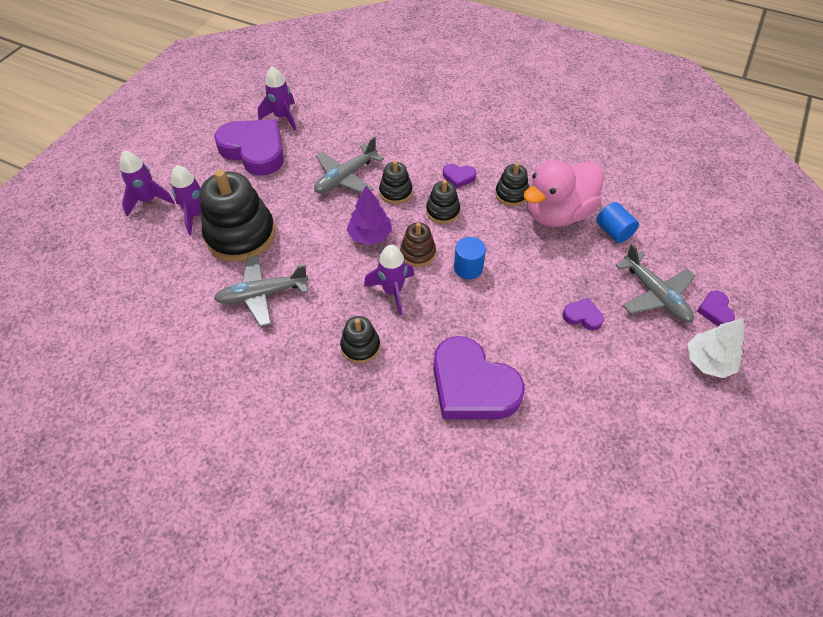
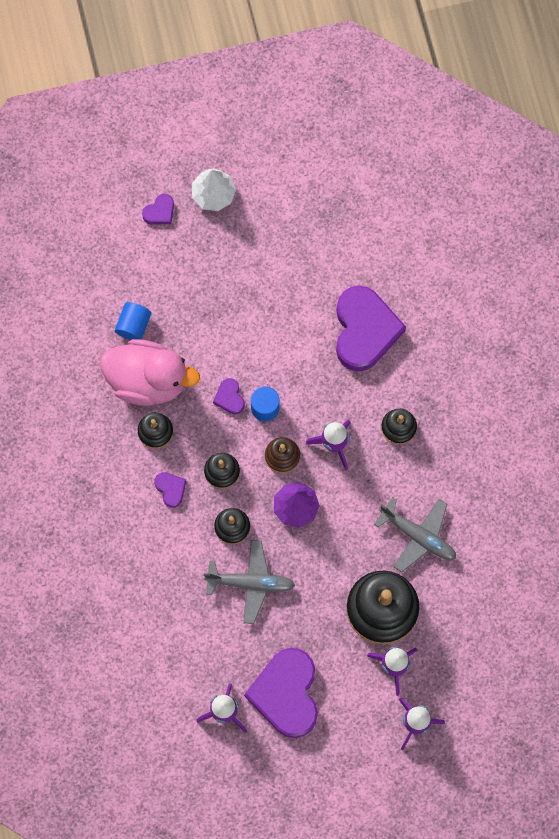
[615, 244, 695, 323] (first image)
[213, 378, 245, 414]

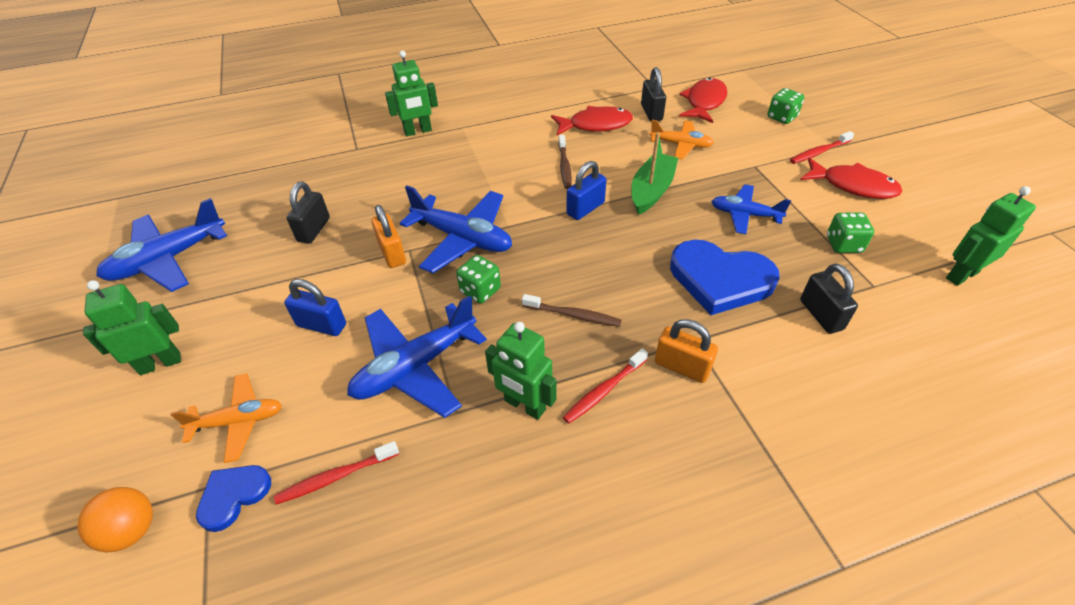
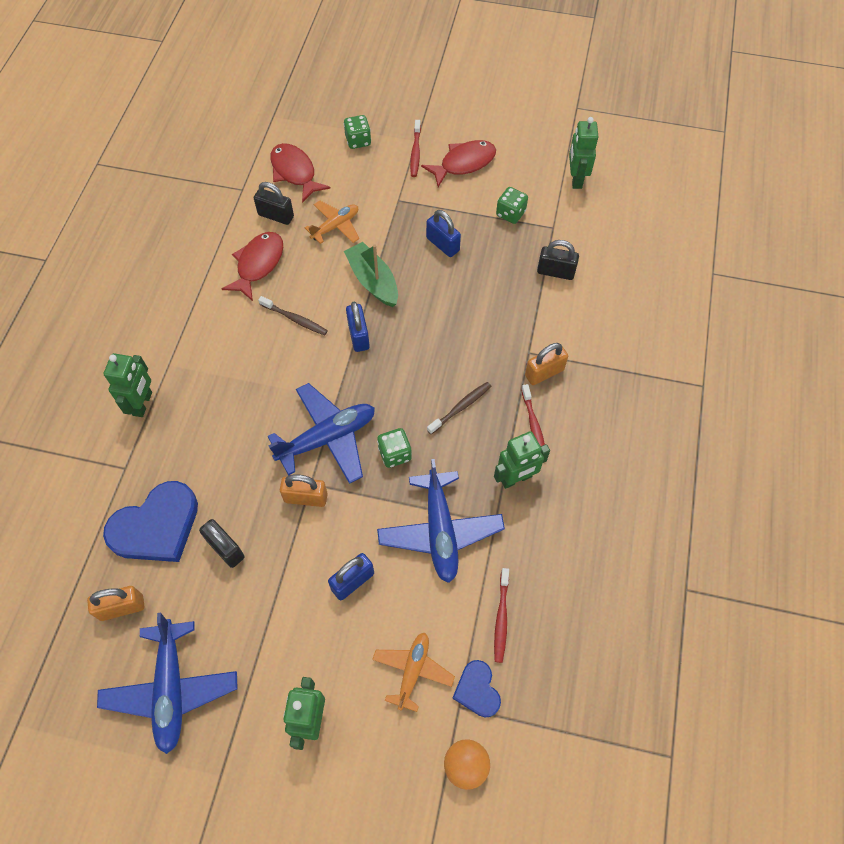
[426, 210, 461, 257]
[103, 481, 198, 562]
[87, 586, 144, 621]

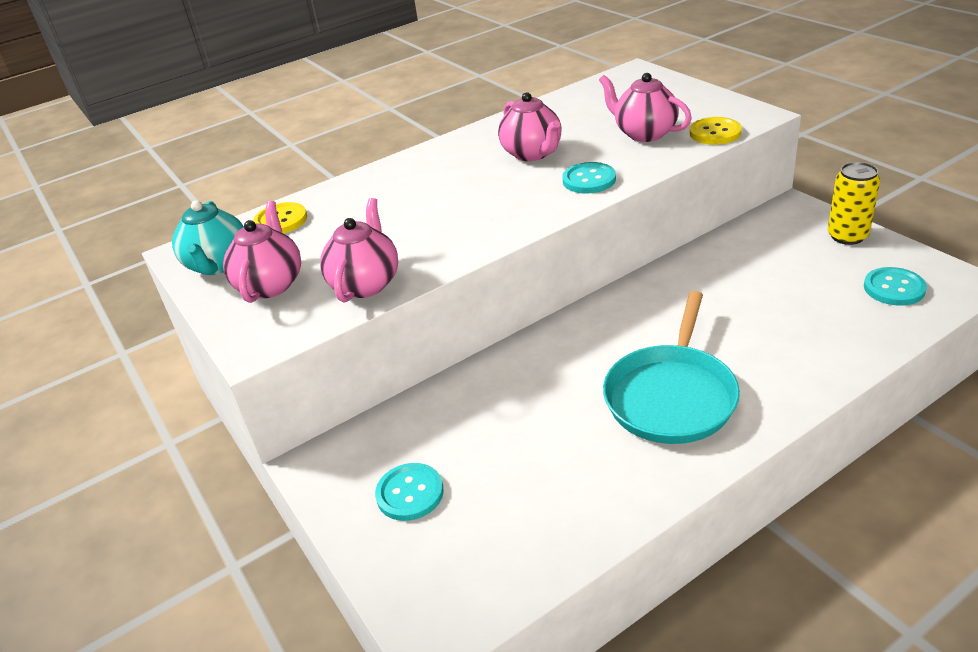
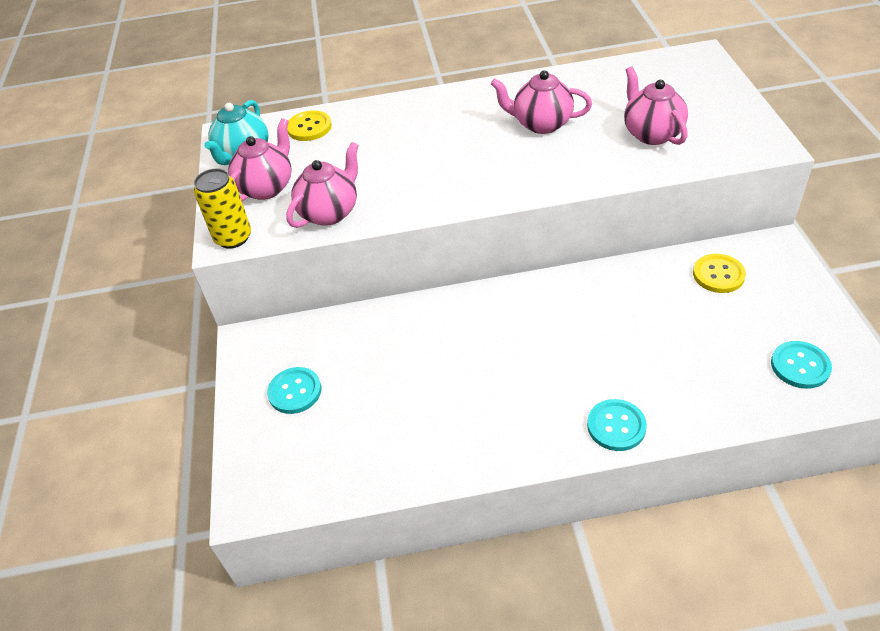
[491, 70, 592, 134]
[693, 254, 746, 293]
[587, 399, 647, 451]
[194, 168, 251, 249]
[603, 291, 740, 444] (first image)

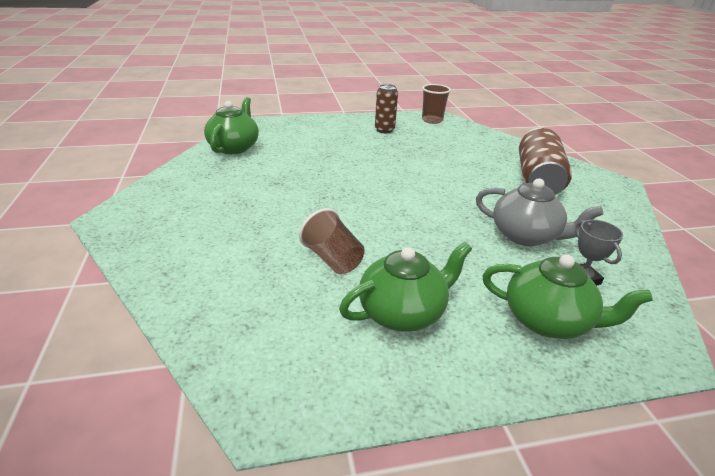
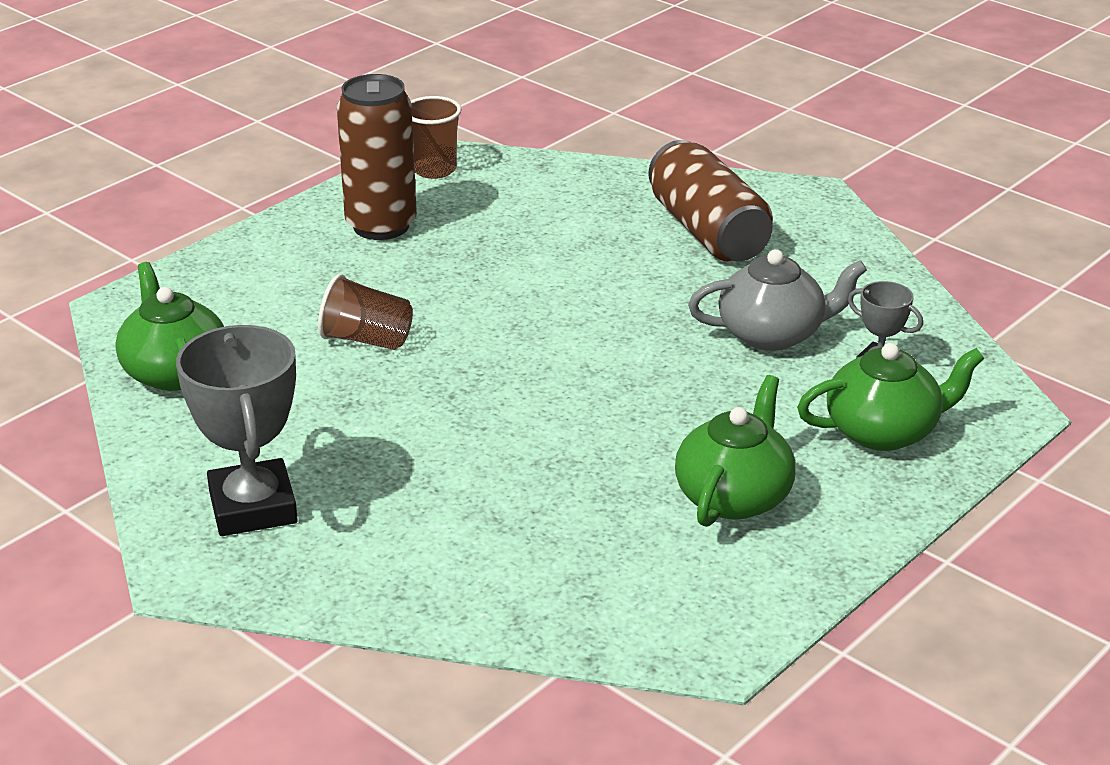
[337, 74, 417, 240]
[318, 274, 413, 350]
[176, 325, 298, 536]

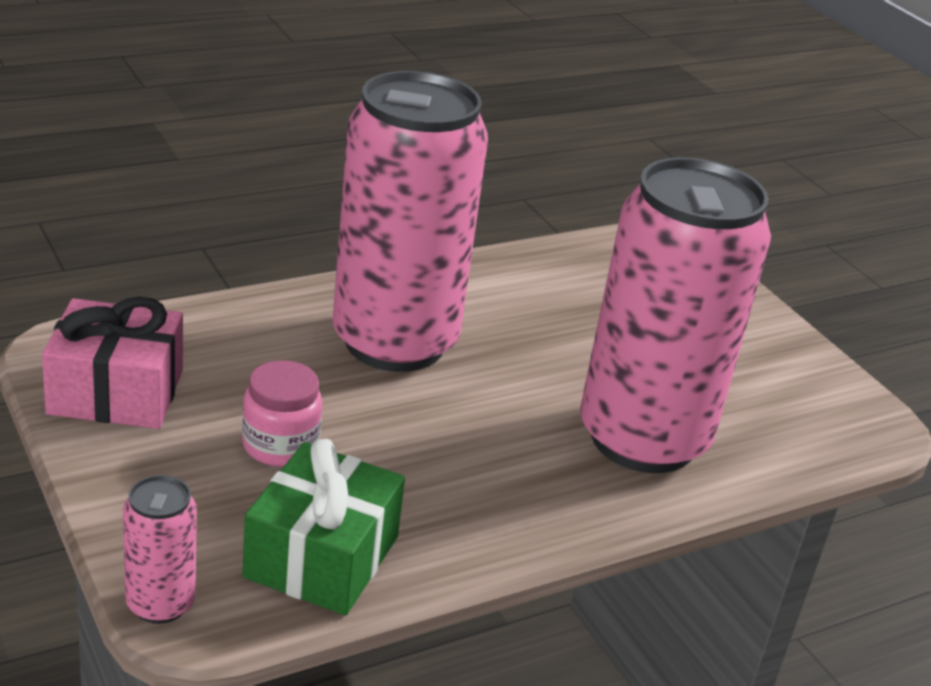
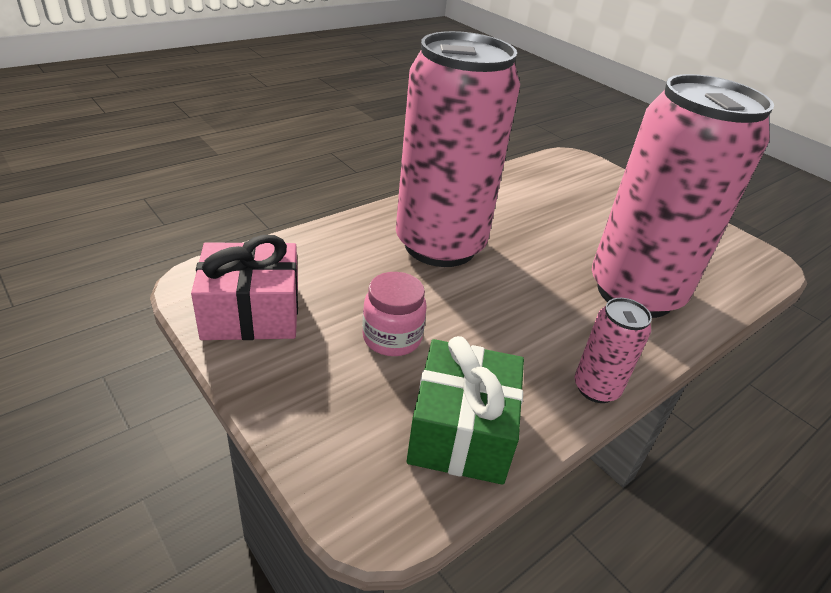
[574, 298, 652, 403]

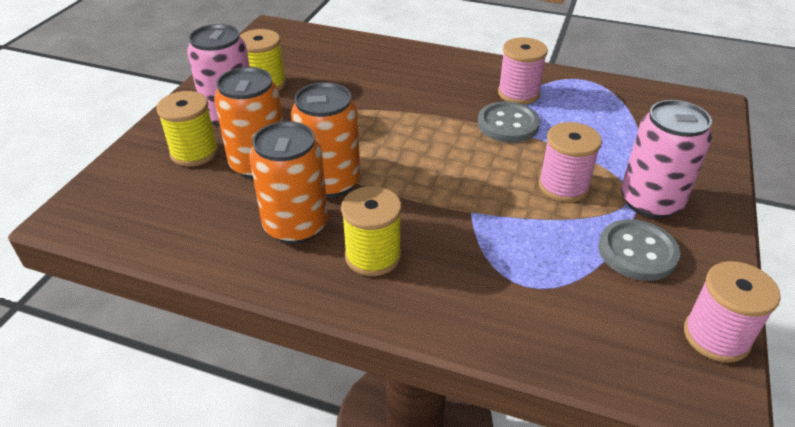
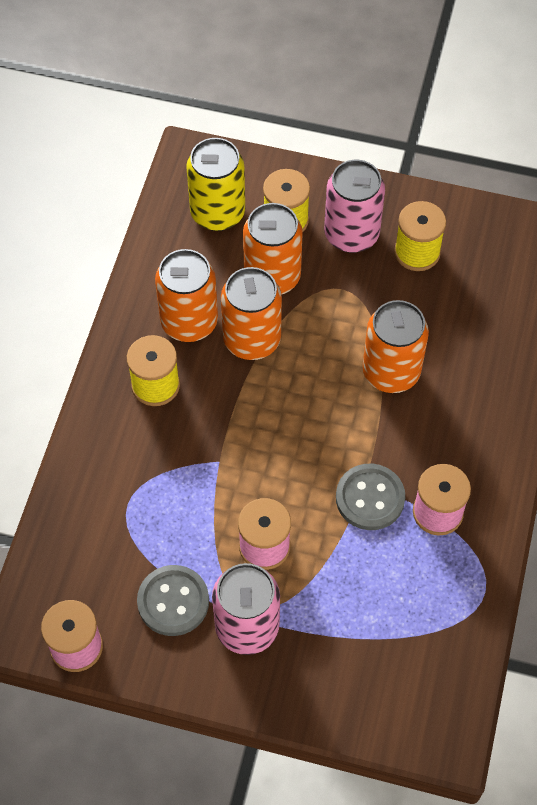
[186, 138, 245, 231]
[362, 300, 429, 393]

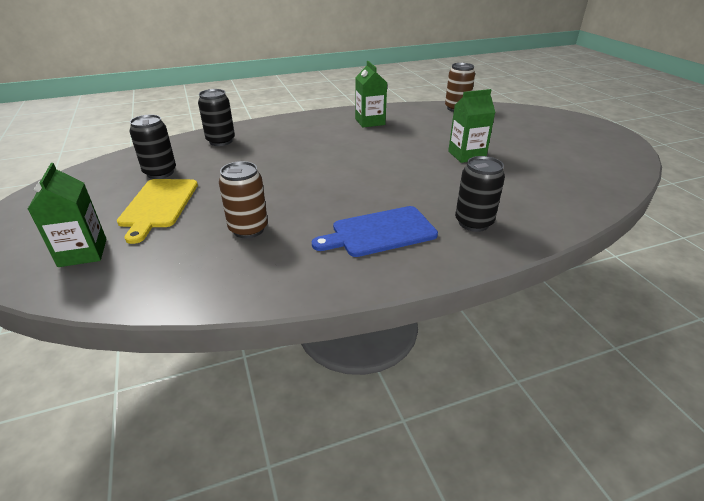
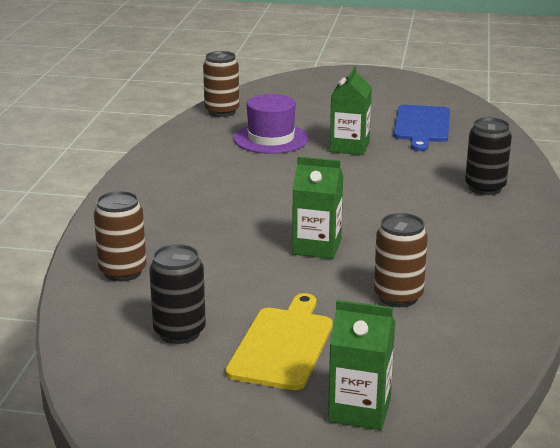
[292, 156, 343, 259]
[94, 191, 146, 281]
[225, 293, 333, 390]
[393, 105, 450, 151]
[234, 94, 309, 154]

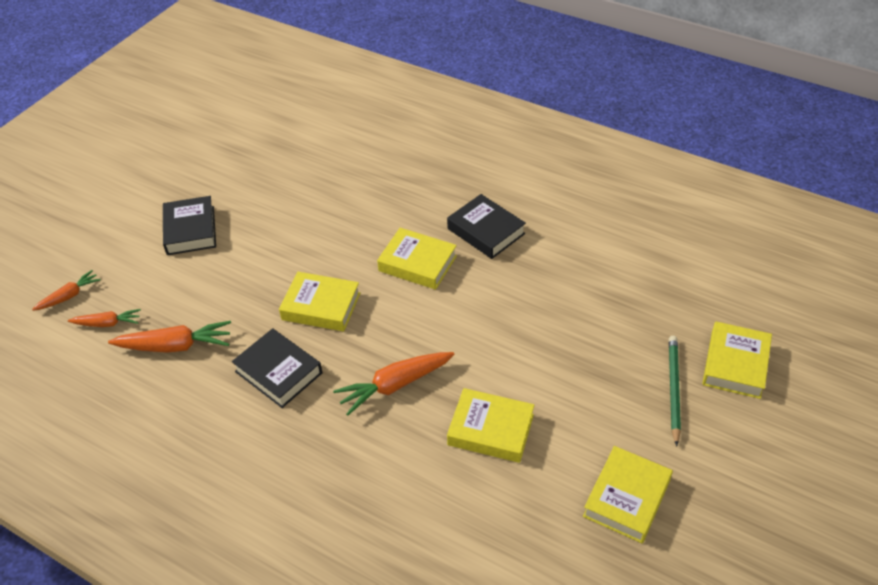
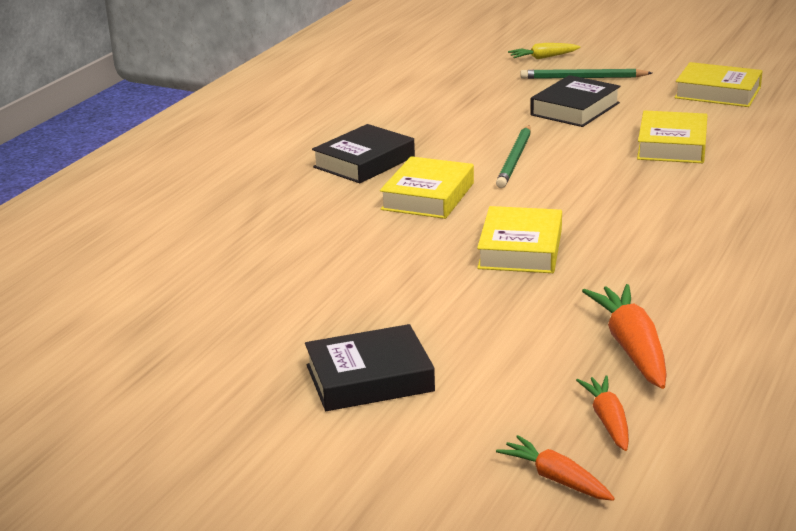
[508, 43, 581, 59]
[530, 75, 620, 127]
[333, 352, 455, 416] (first image)
[496, 125, 531, 188]

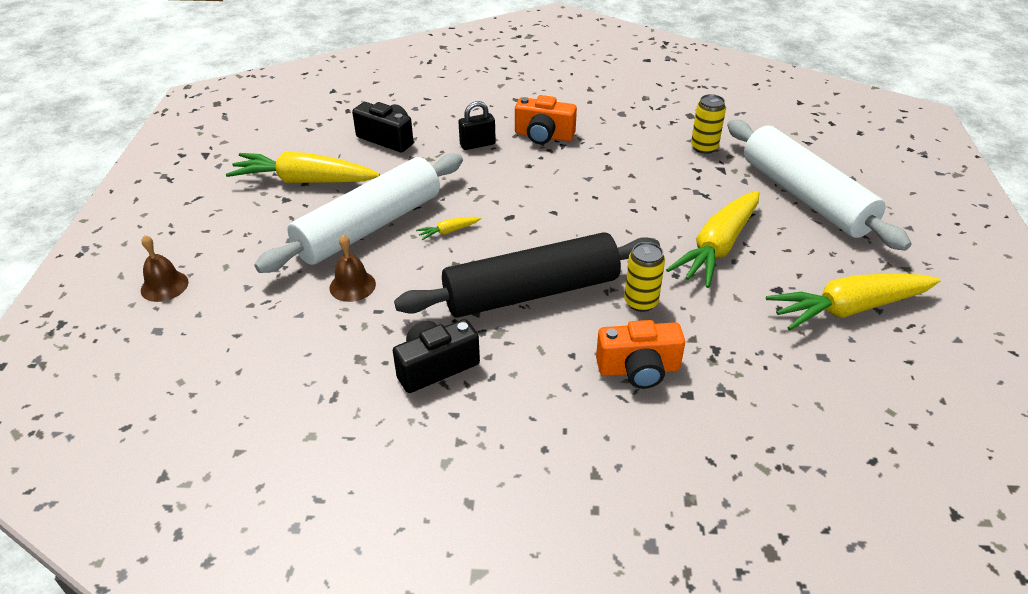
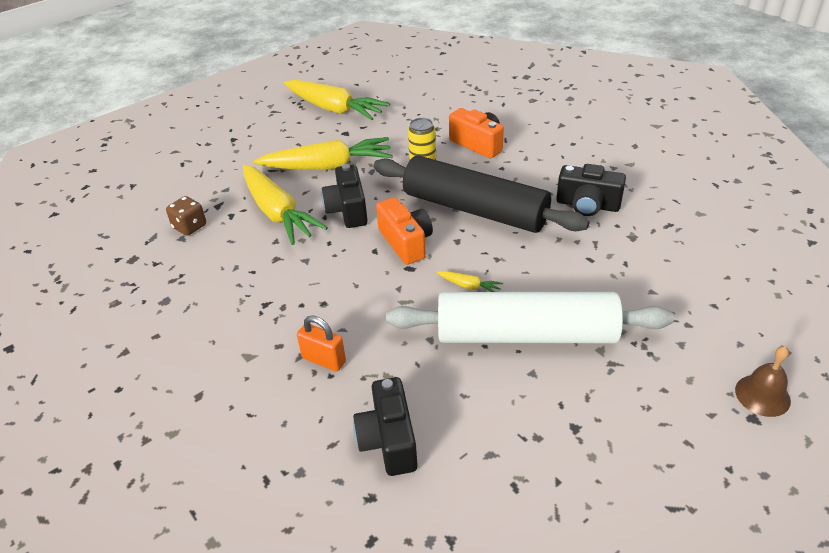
[166, 196, 206, 236]
[376, 197, 433, 265]
[297, 315, 346, 372]
[727, 120, 911, 251] (first image)
[243, 164, 328, 245]
[329, 235, 376, 302] (first image)
[322, 164, 368, 228]

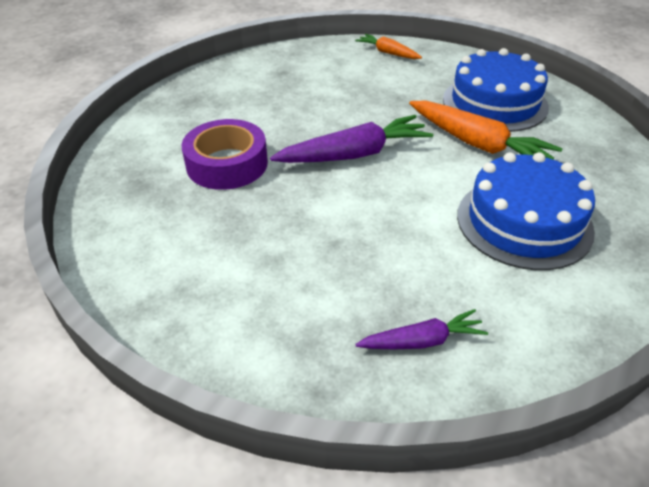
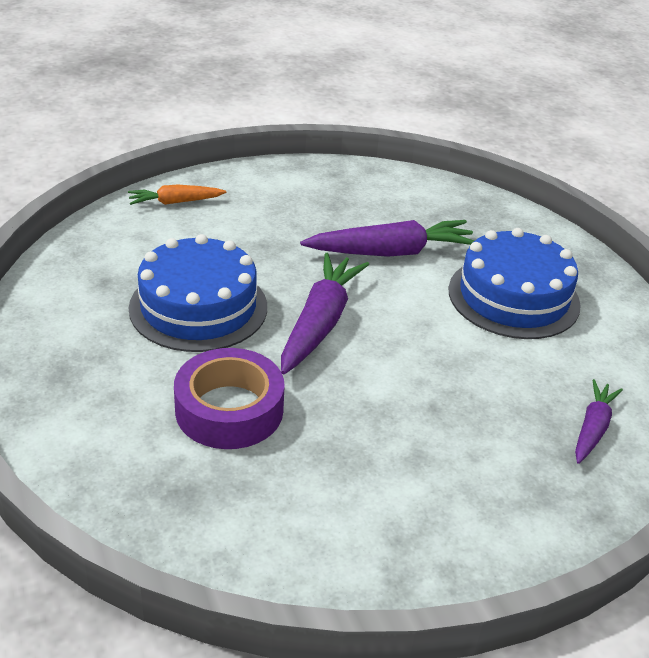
[129, 234, 267, 352]
[300, 220, 474, 257]

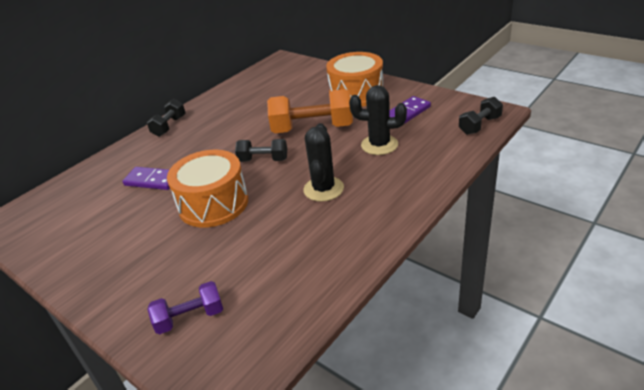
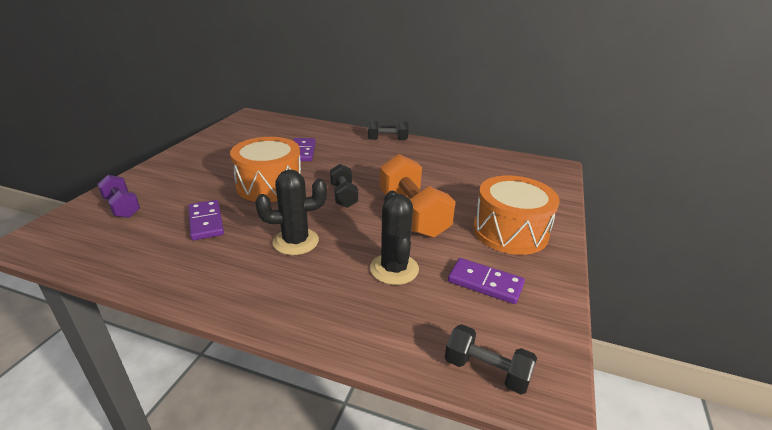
[188, 200, 224, 240]

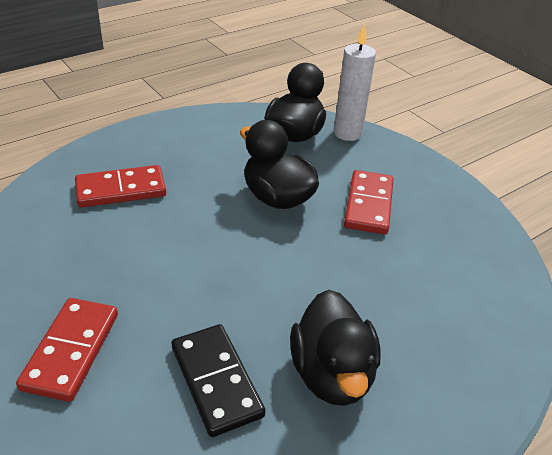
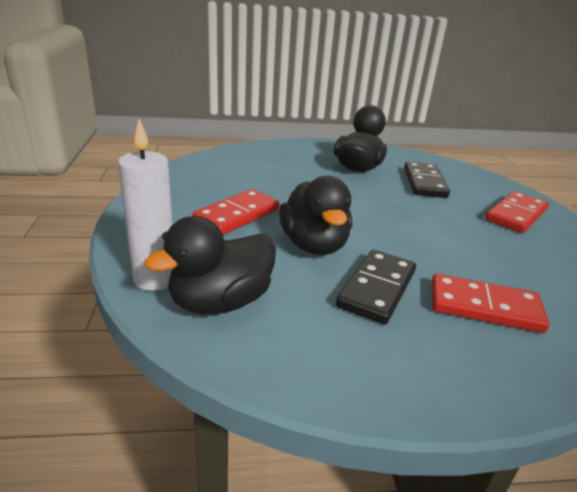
[336, 250, 416, 325]

